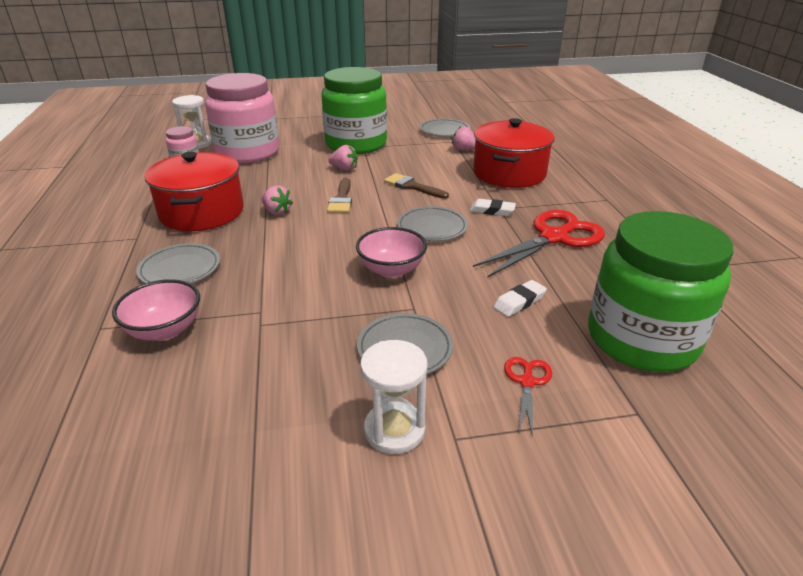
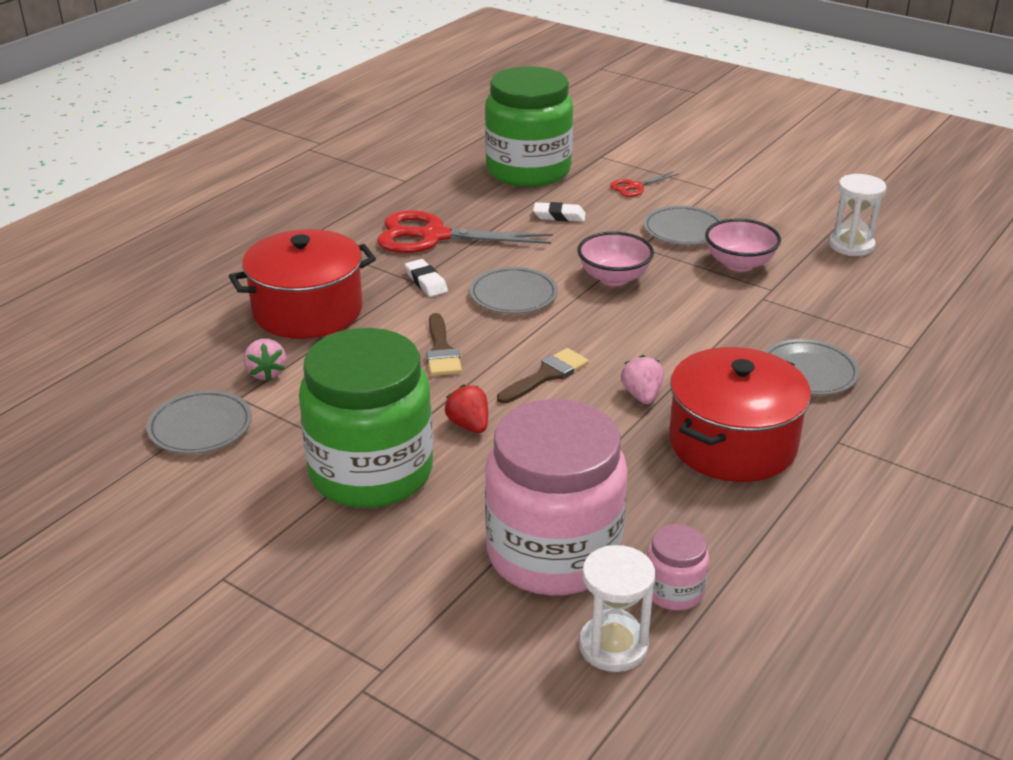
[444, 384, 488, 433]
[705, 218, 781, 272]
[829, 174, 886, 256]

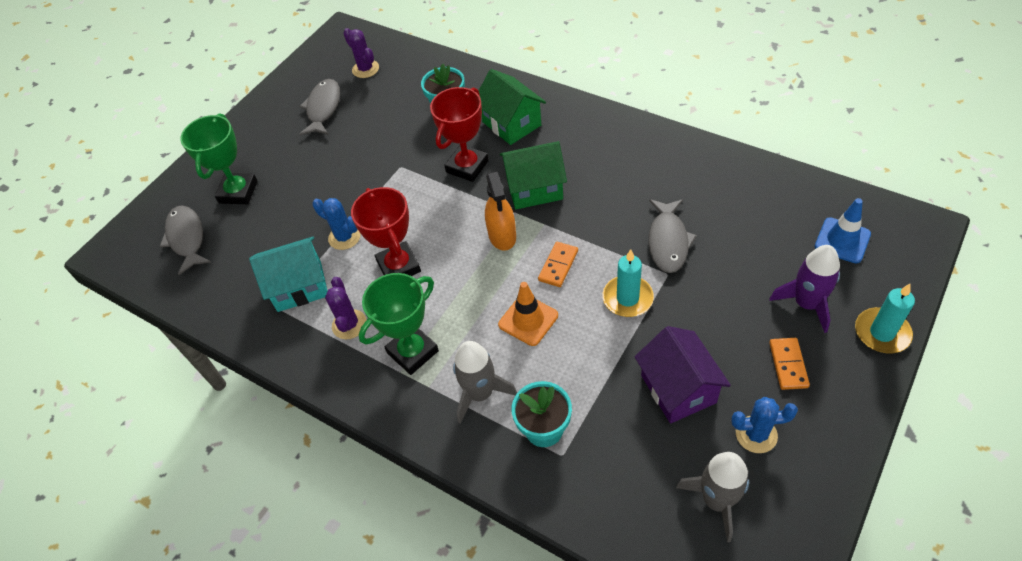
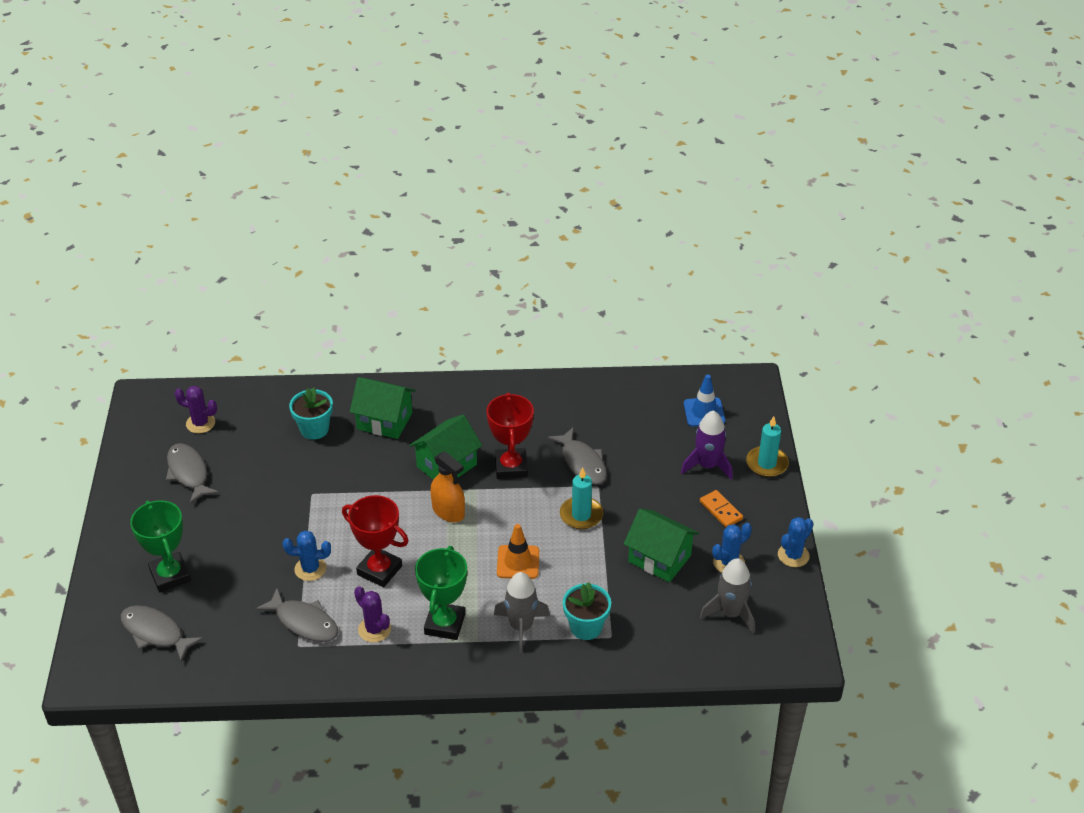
[486, 392, 534, 479]
[256, 588, 338, 642]
[538, 242, 578, 287] (first image)
[624, 509, 699, 582]
[778, 517, 814, 567]

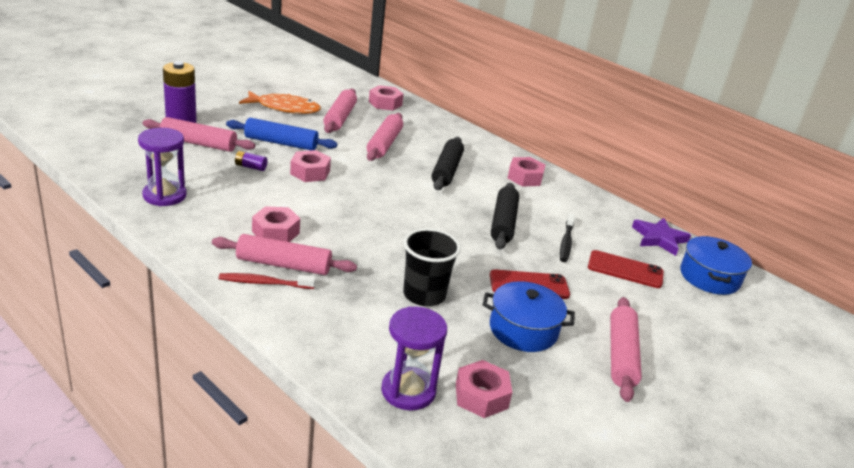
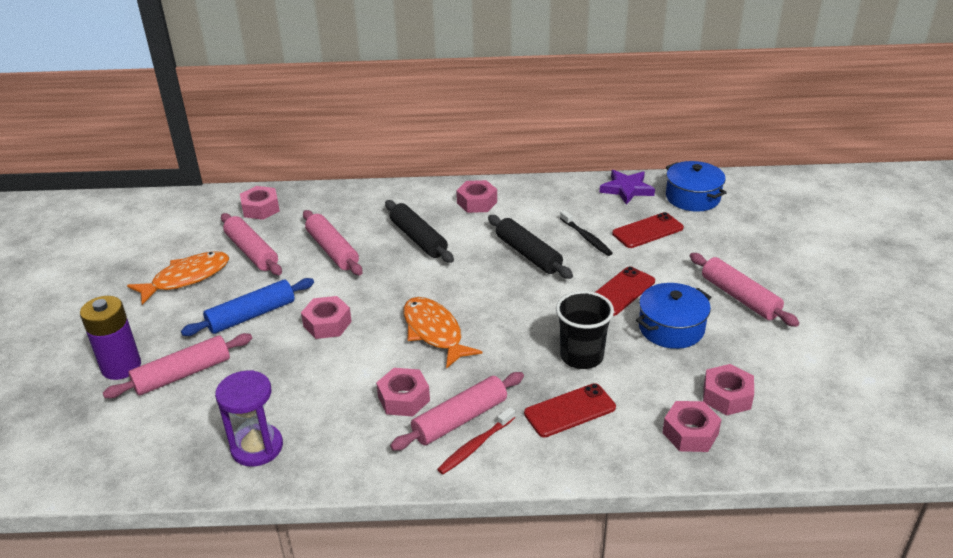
[235, 151, 267, 171] (first image)
[662, 401, 722, 452]
[403, 297, 482, 369]
[524, 383, 616, 437]

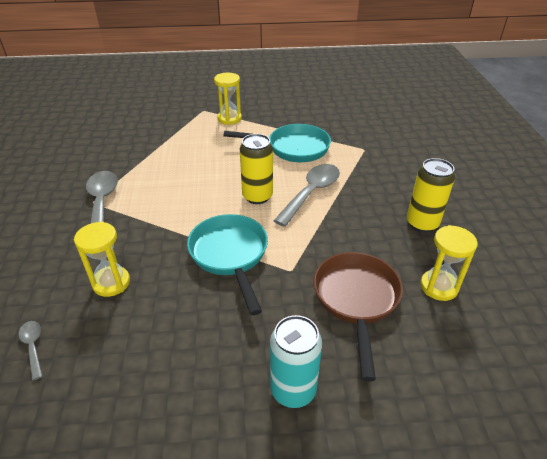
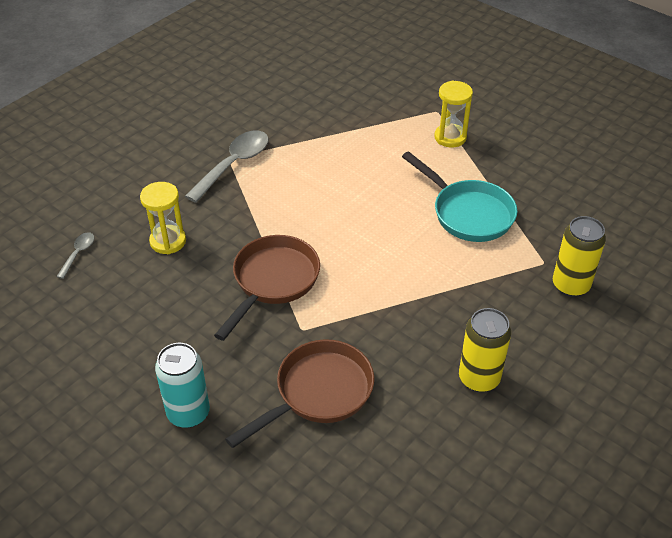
[553, 216, 606, 297]
[274, 164, 340, 227] (first image)
[214, 235, 320, 341]
[420, 225, 478, 301] (first image)

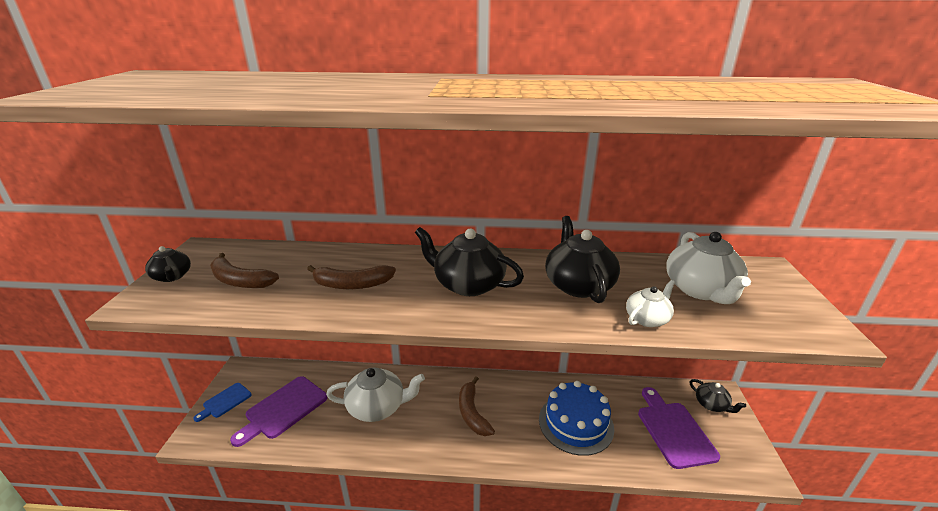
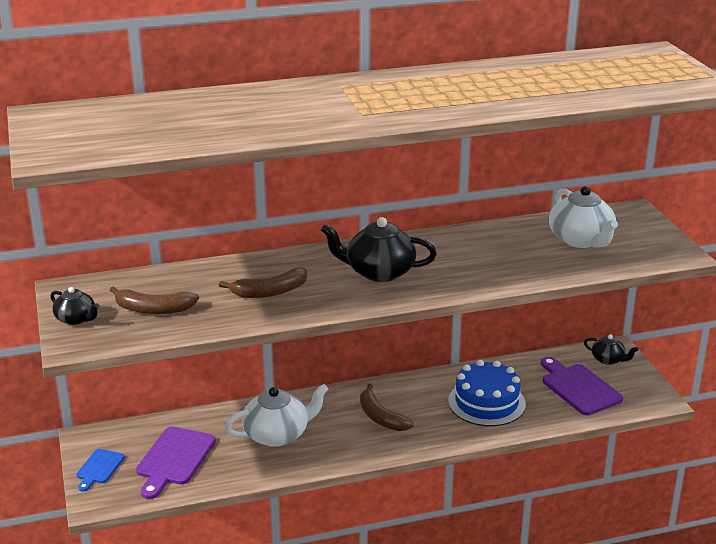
[545, 216, 620, 303] (first image)
[626, 280, 675, 327] (first image)

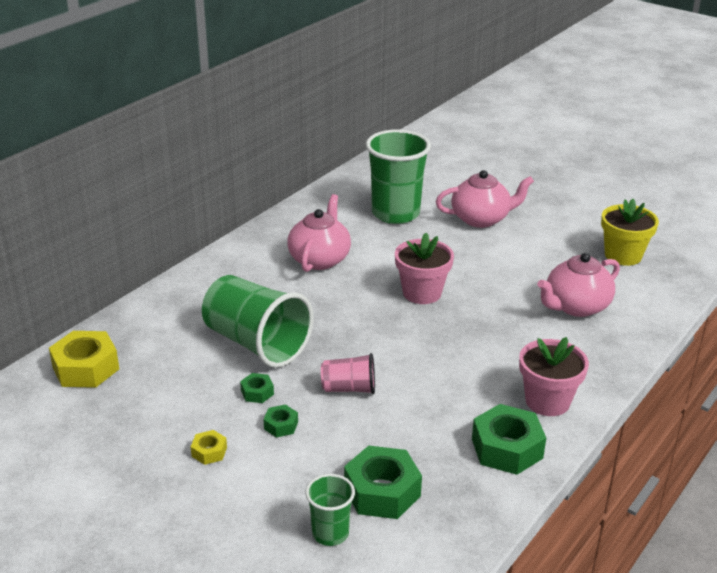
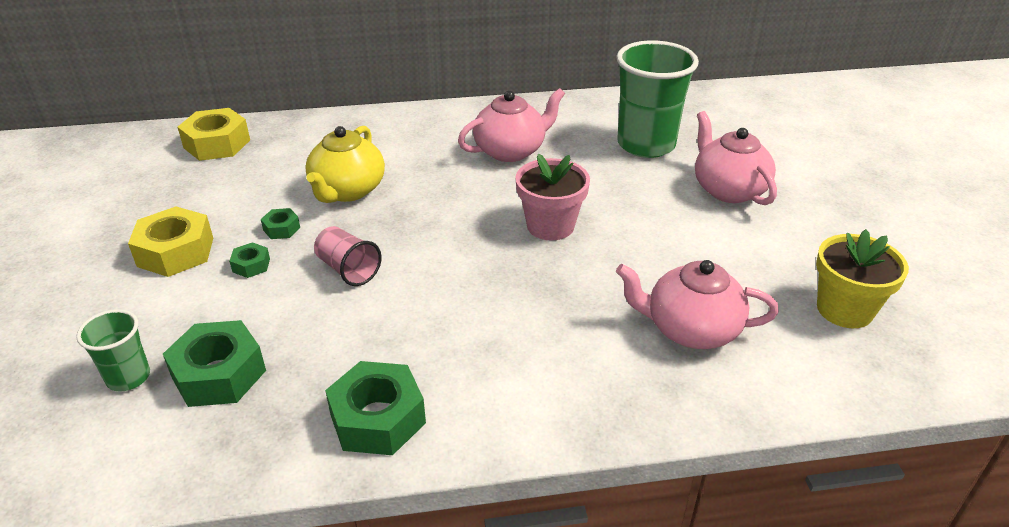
[695, 111, 777, 205]
[305, 126, 385, 203]
[519, 337, 589, 416] (first image)
[128, 206, 213, 277]

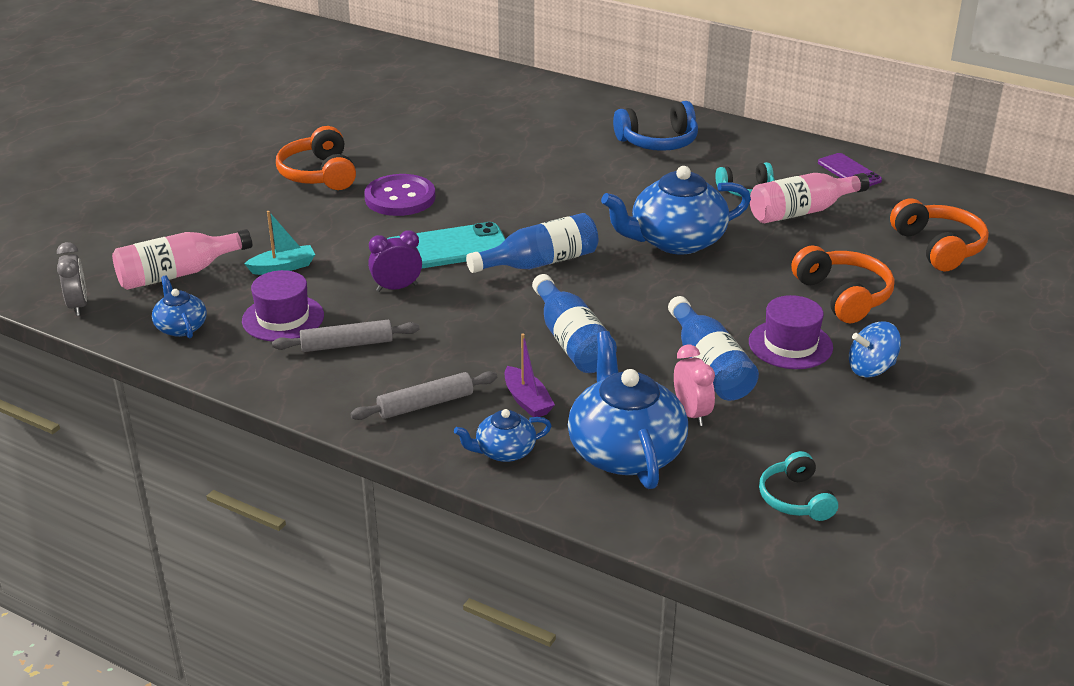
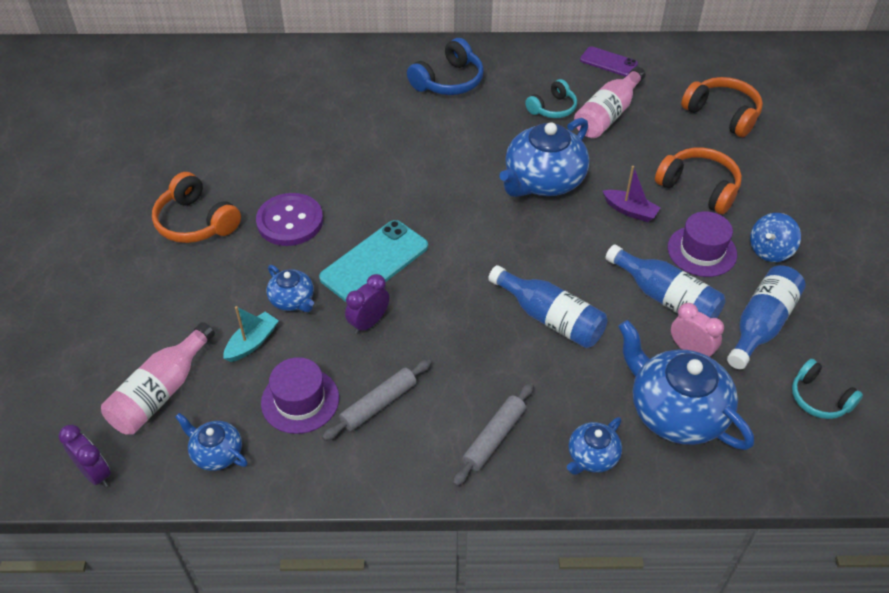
[727, 265, 806, 369]
[59, 425, 111, 487]
[603, 166, 661, 222]
[266, 265, 314, 312]

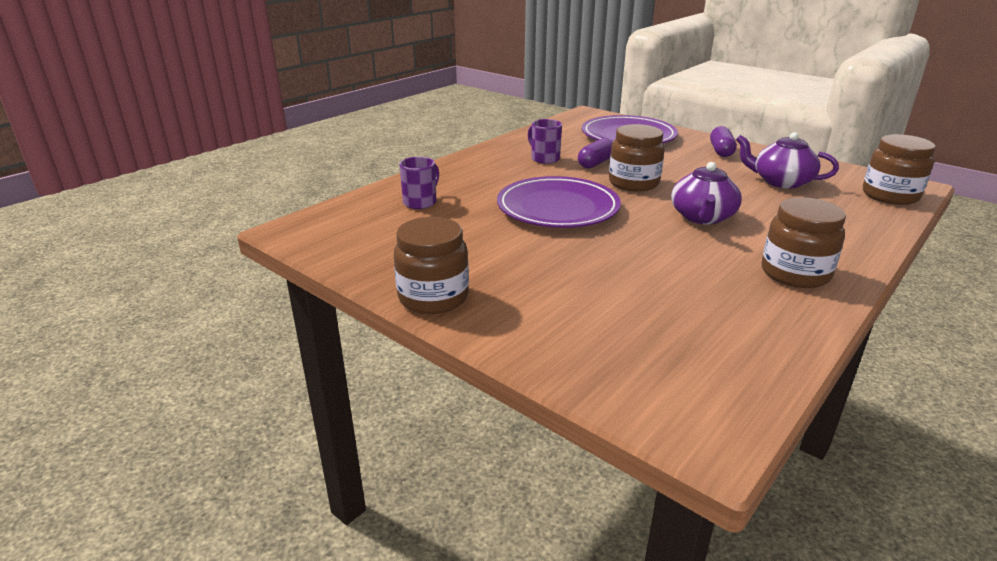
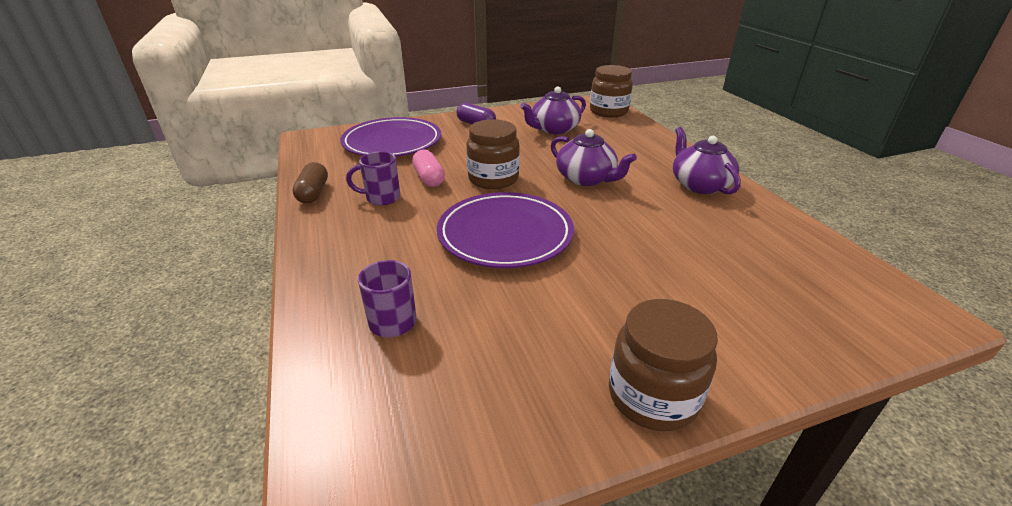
[412, 149, 445, 187]
[673, 127, 741, 194]
[293, 162, 328, 204]

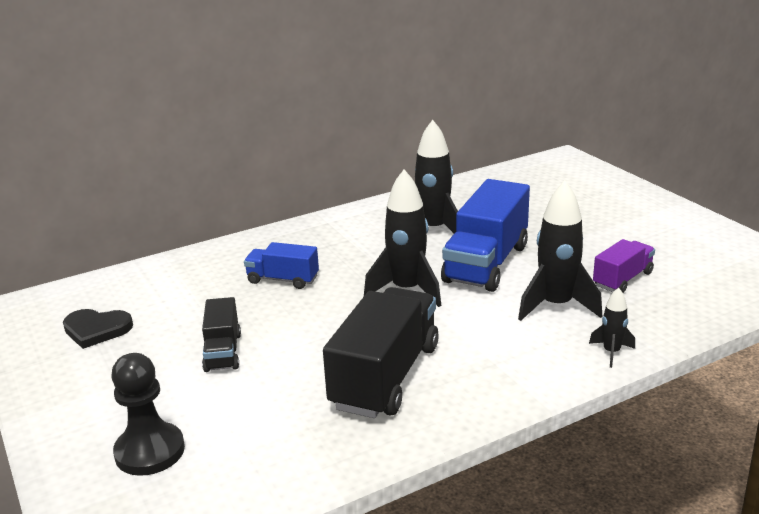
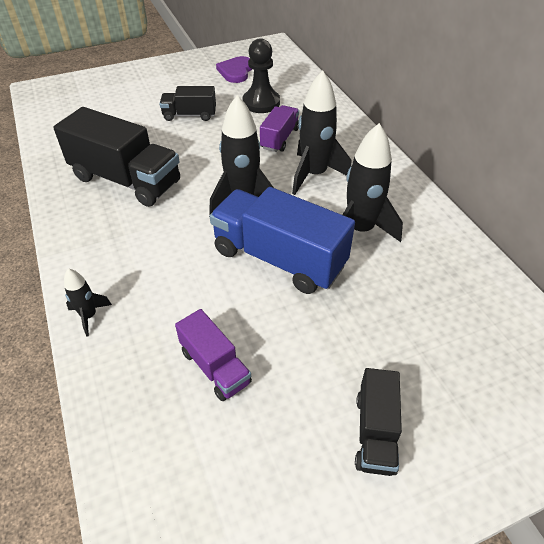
[292, 70, 352, 195]
[260, 105, 299, 152]
[216, 56, 252, 83]
[242, 38, 280, 113]
[355, 368, 402, 476]

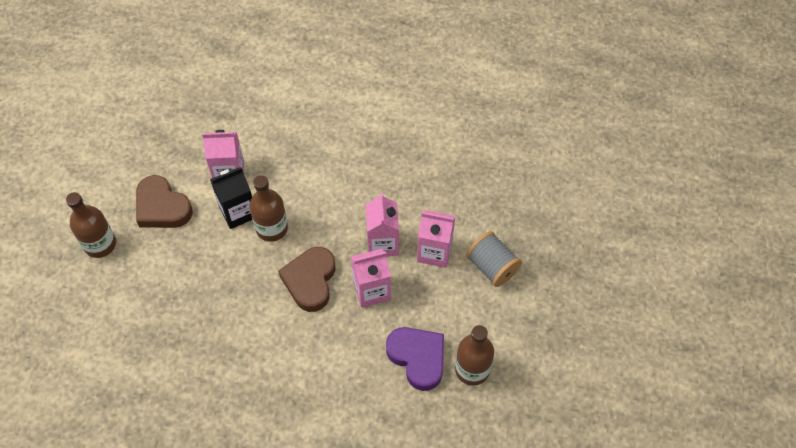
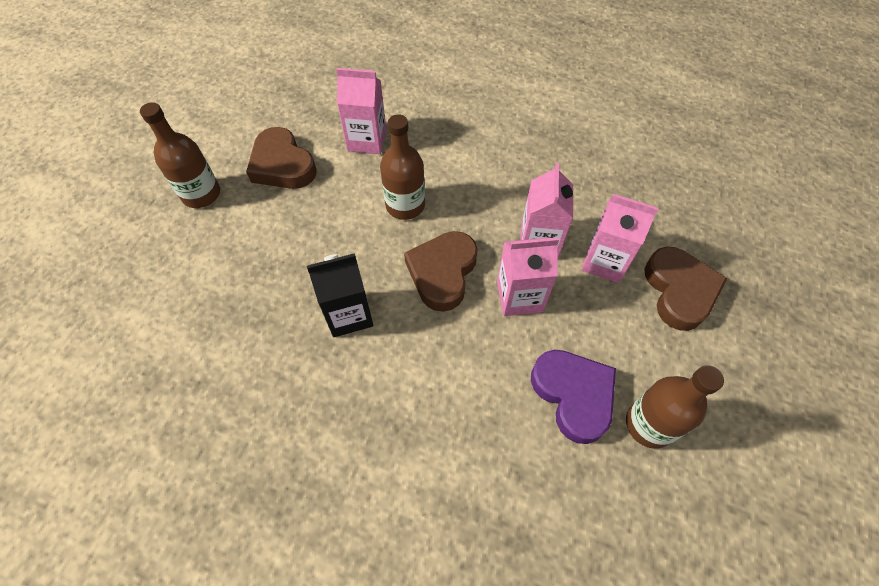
[307, 254, 373, 337]
[644, 247, 727, 331]

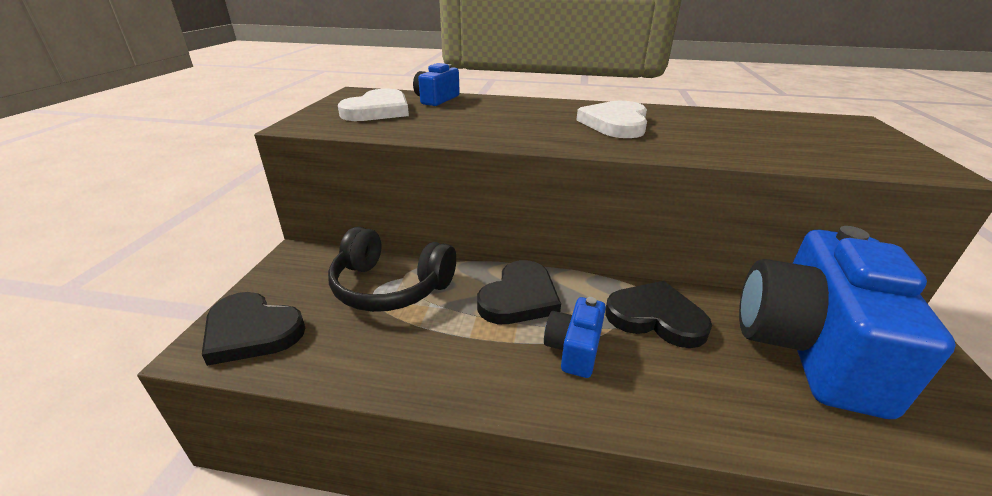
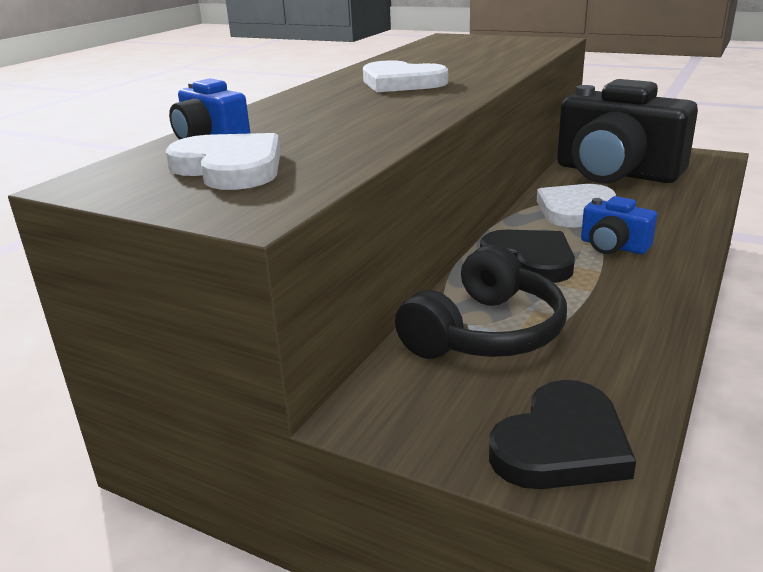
[557, 79, 698, 184]
[537, 184, 616, 227]

